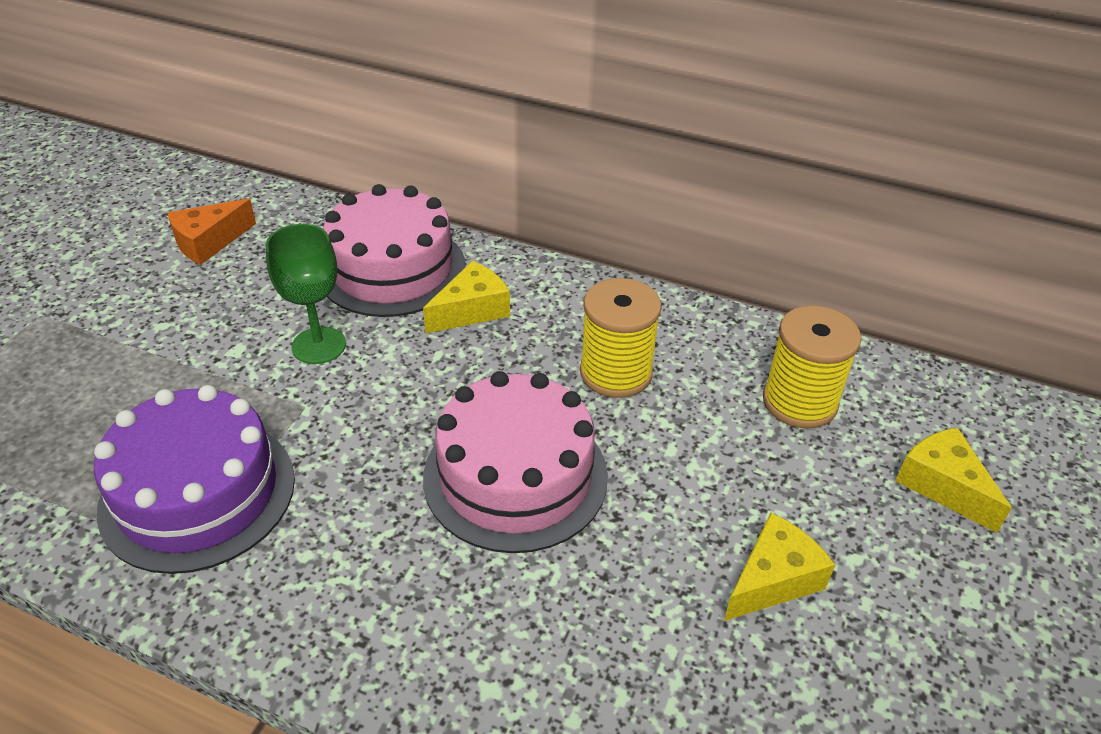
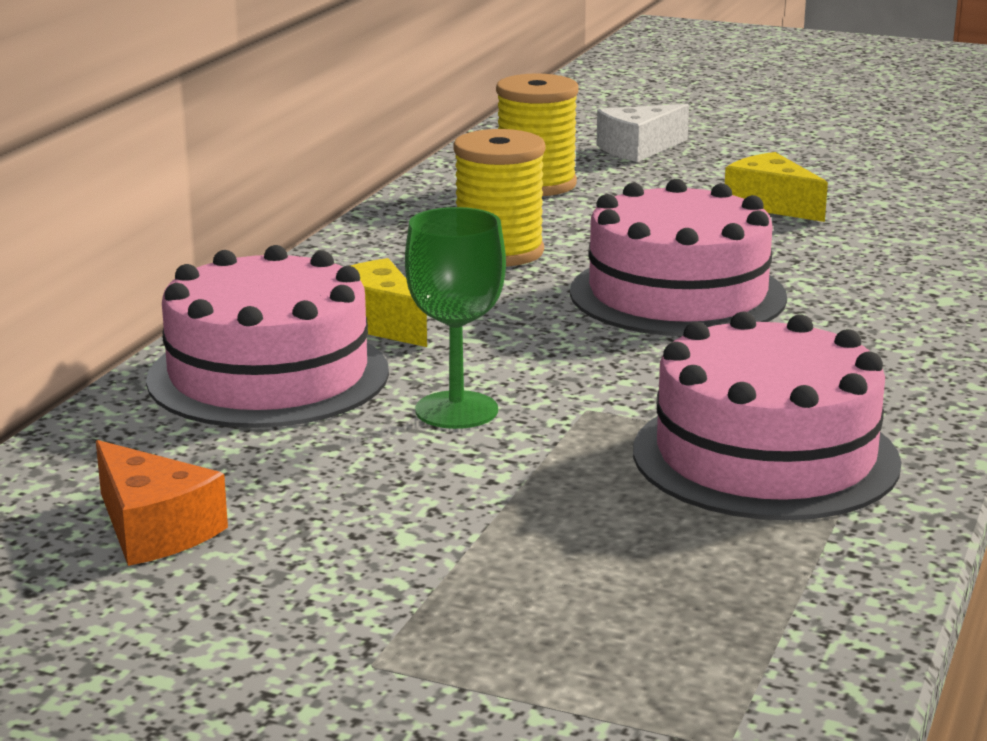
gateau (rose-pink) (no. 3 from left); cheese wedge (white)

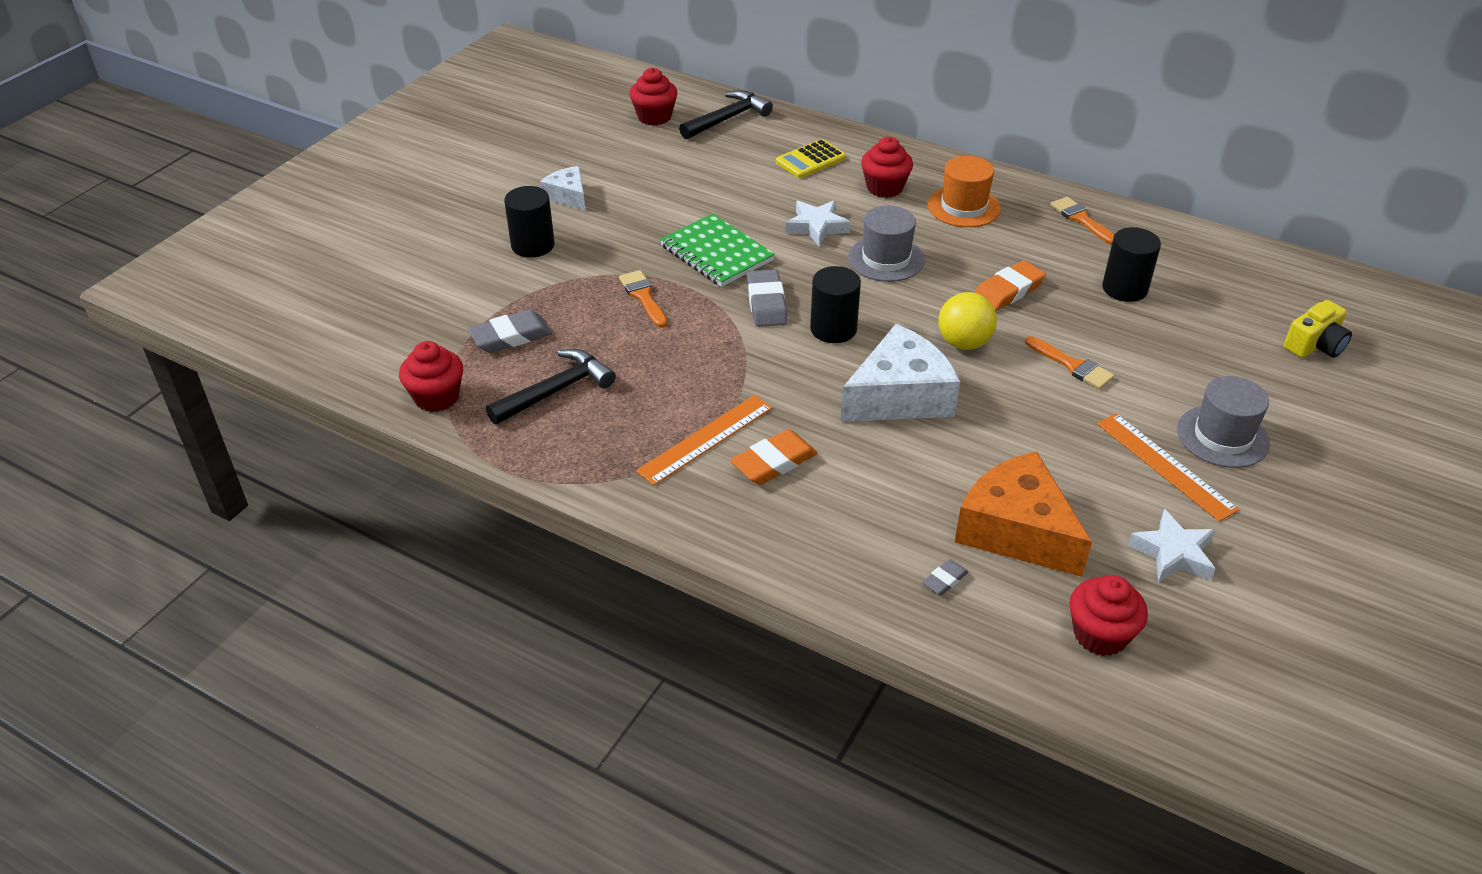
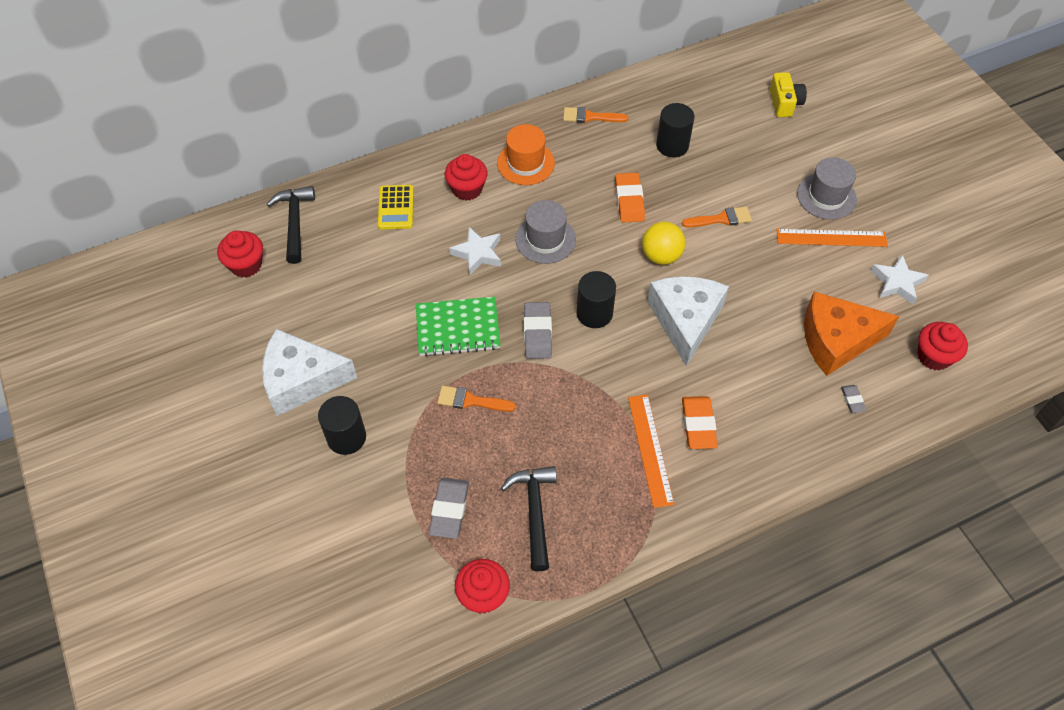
cheese wedge (white) (no. 1 from left); gum eraser (grey) (no. 2 from left)

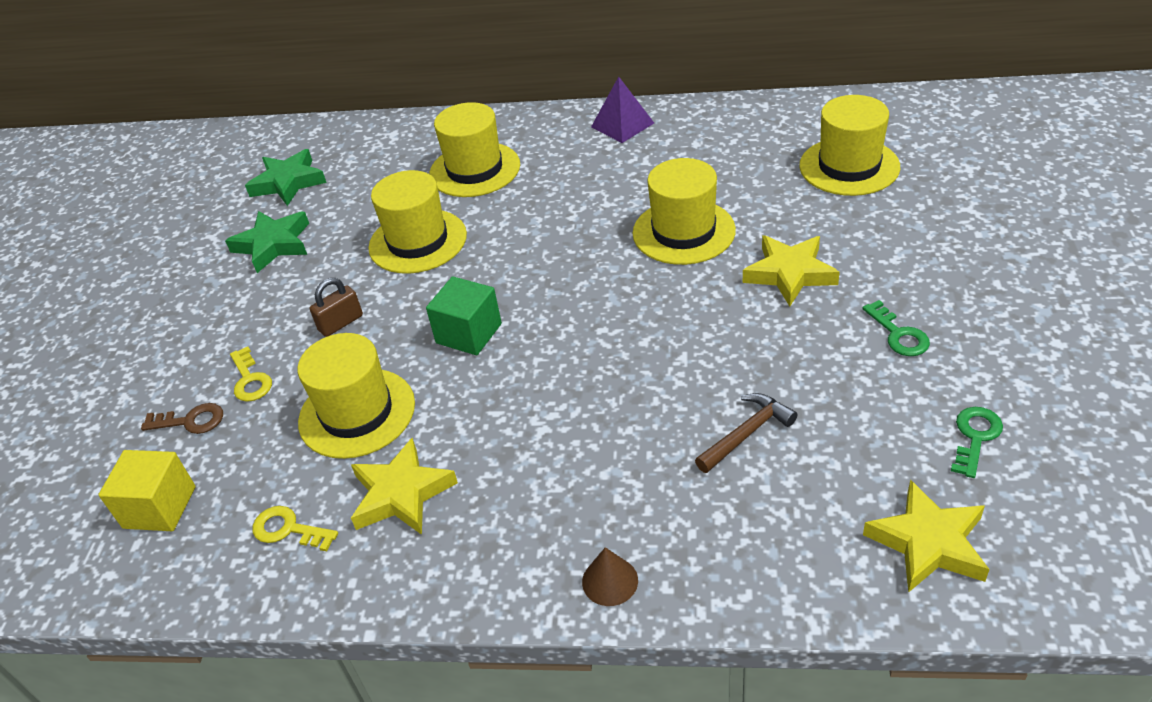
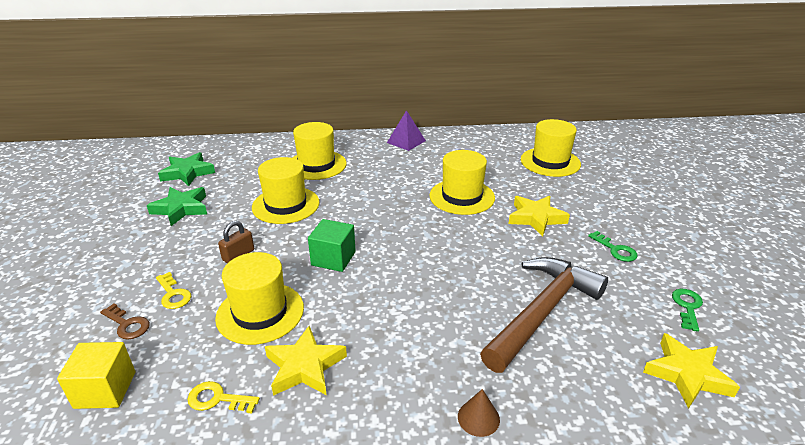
key (dark brown); carpenter's hammer (dark brown)

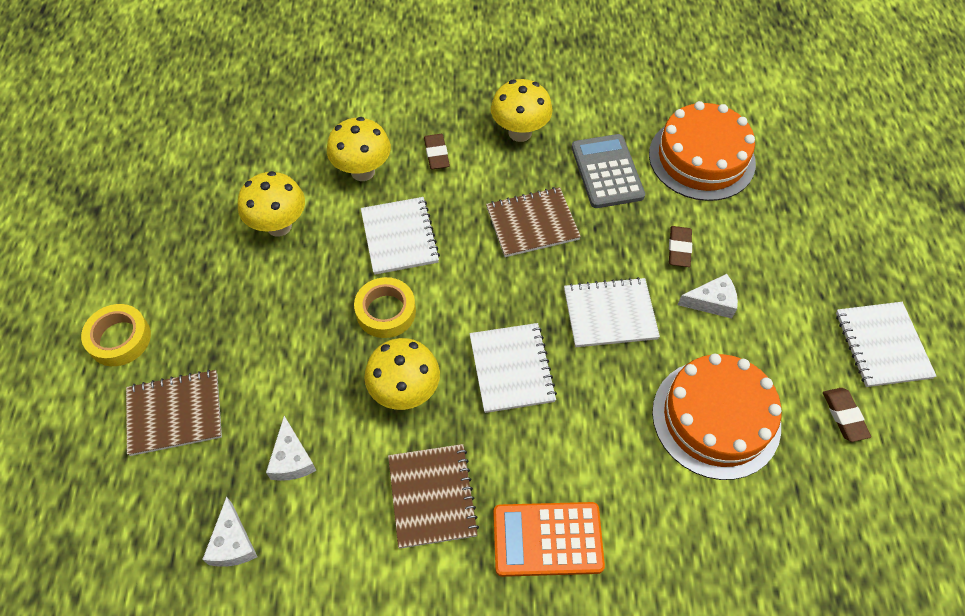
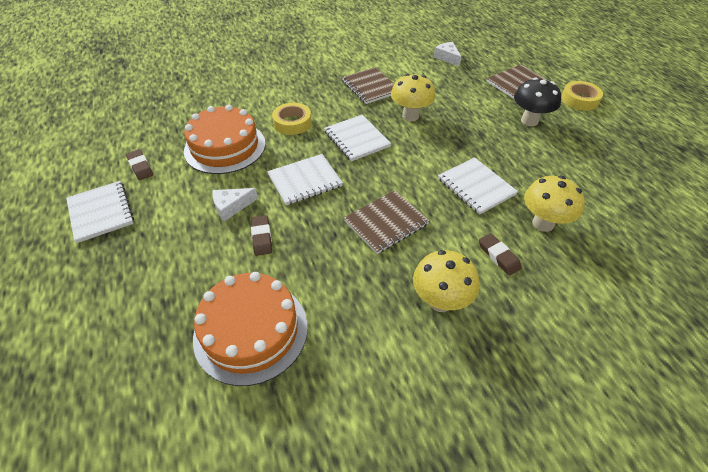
fungus (yellow) (no. 1 from left in the first image); cheese wedge (white) (no. 2 from left in the first image); roll of tape (yellow) (no. 1 from left); pocket calculator (orange); pocket calculator (grey); fungus (ebony)

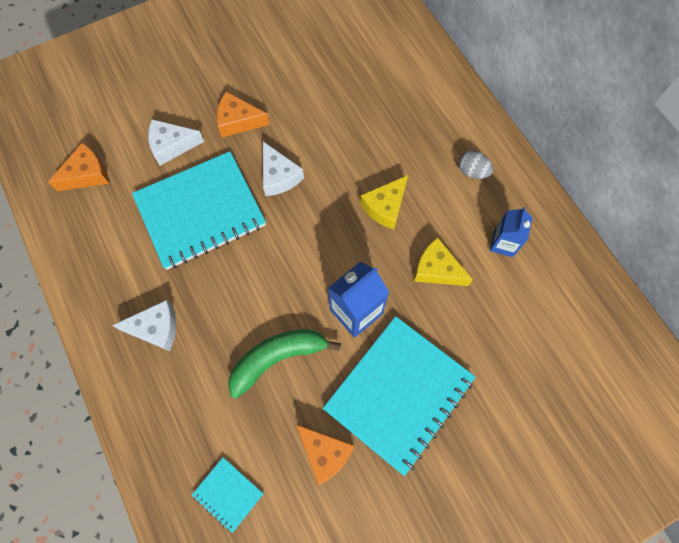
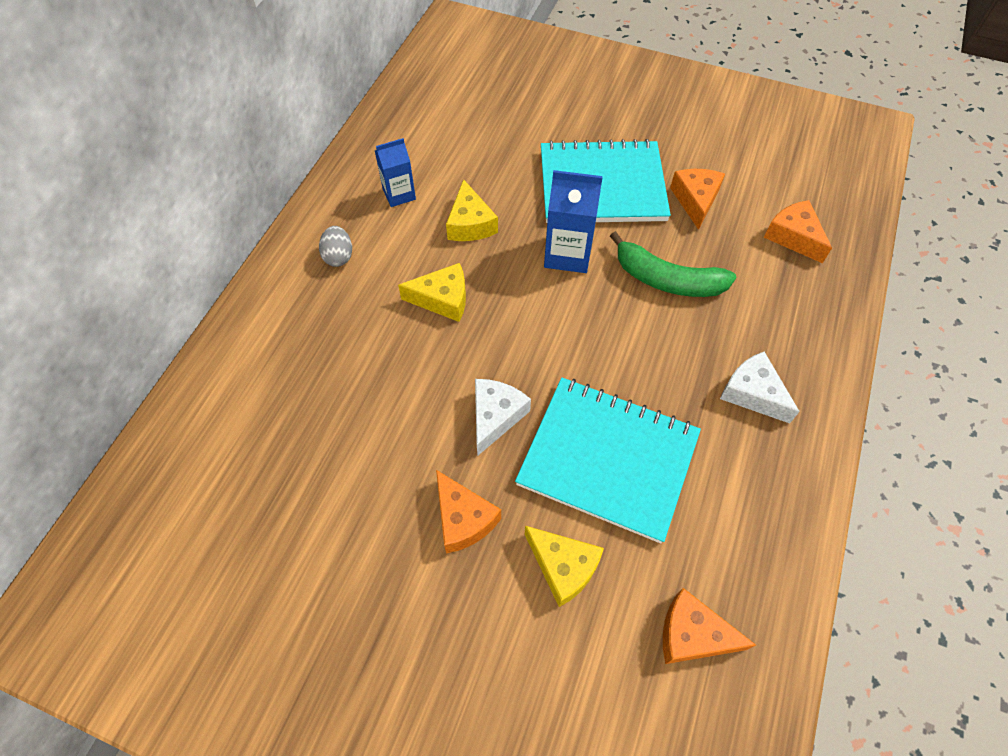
cheese wedge (yellow) (no. 3 from left); cheese wedge (orange) (no. 4 from left)

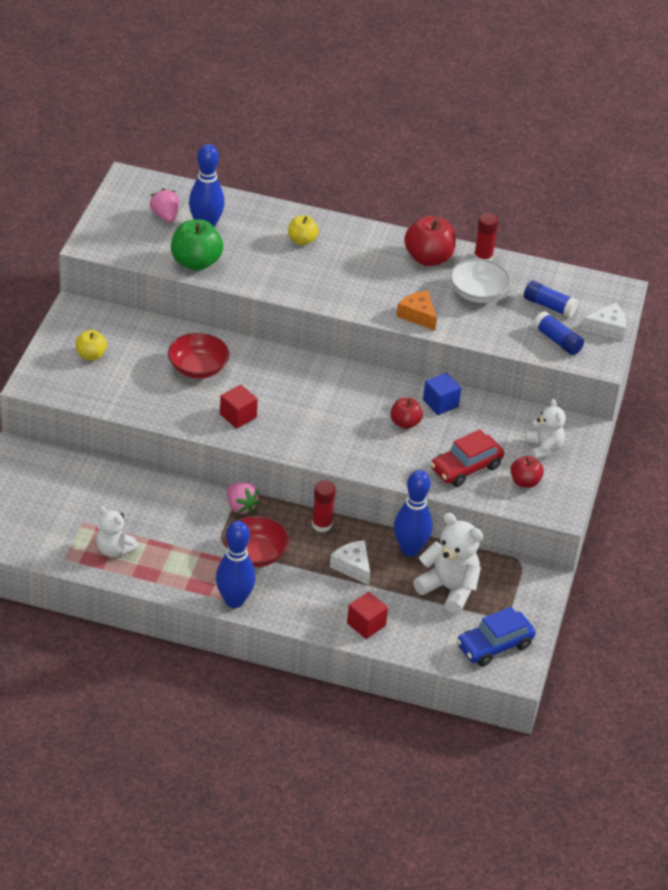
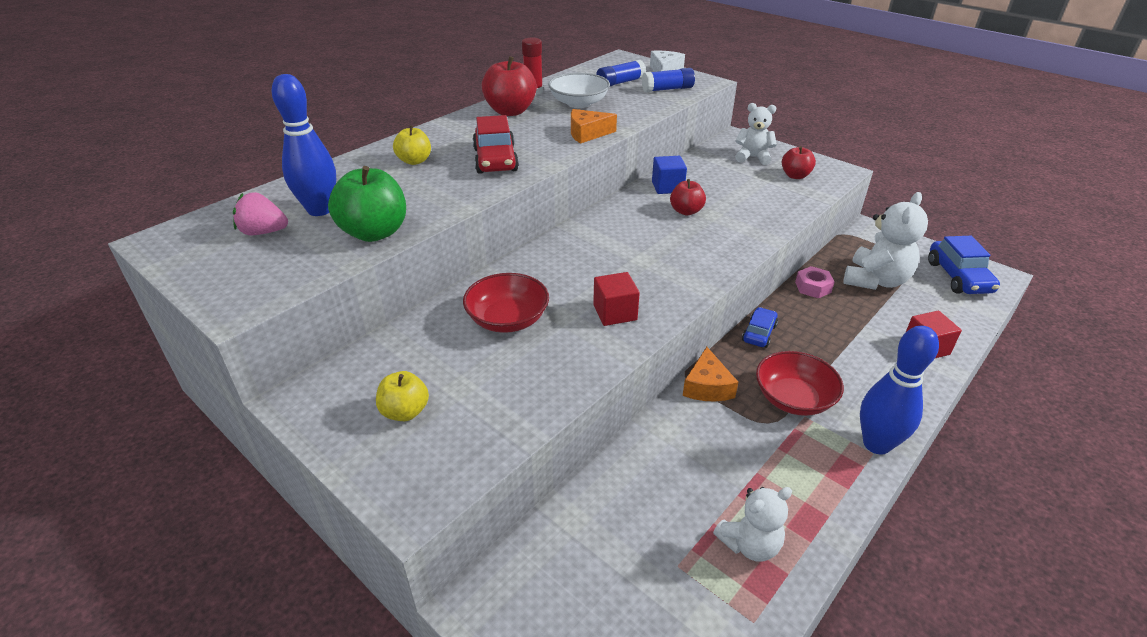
cheese wedge (orange) (no. 2 from left); car (royal blue) (no. 1 from left); cheese wedge (white) (no. 1 from left in the first image); hex nut (rose-pink); stuffed bear (white) (no. 3 from left); car (crimson)

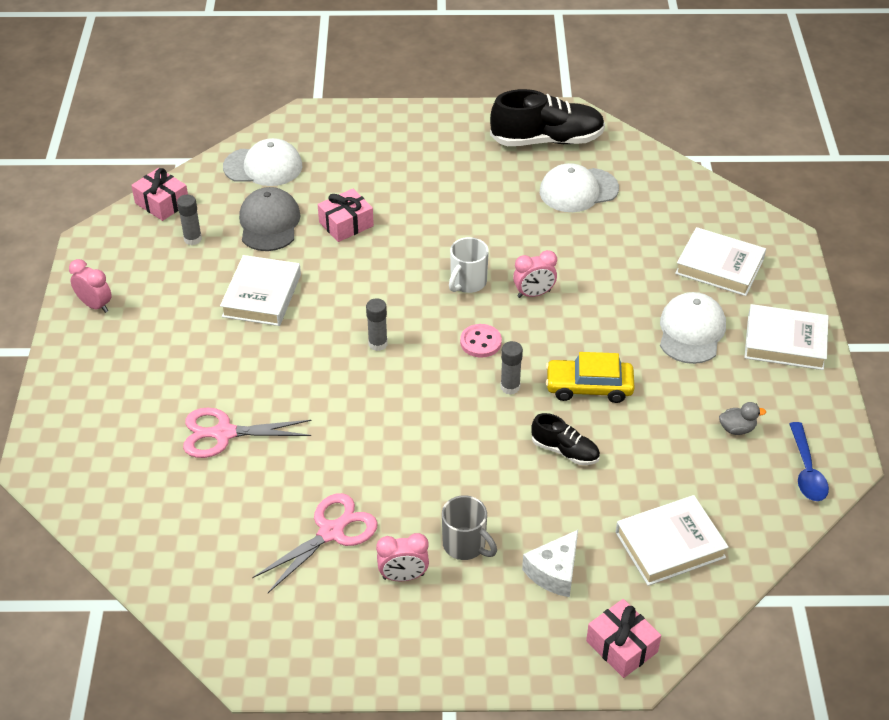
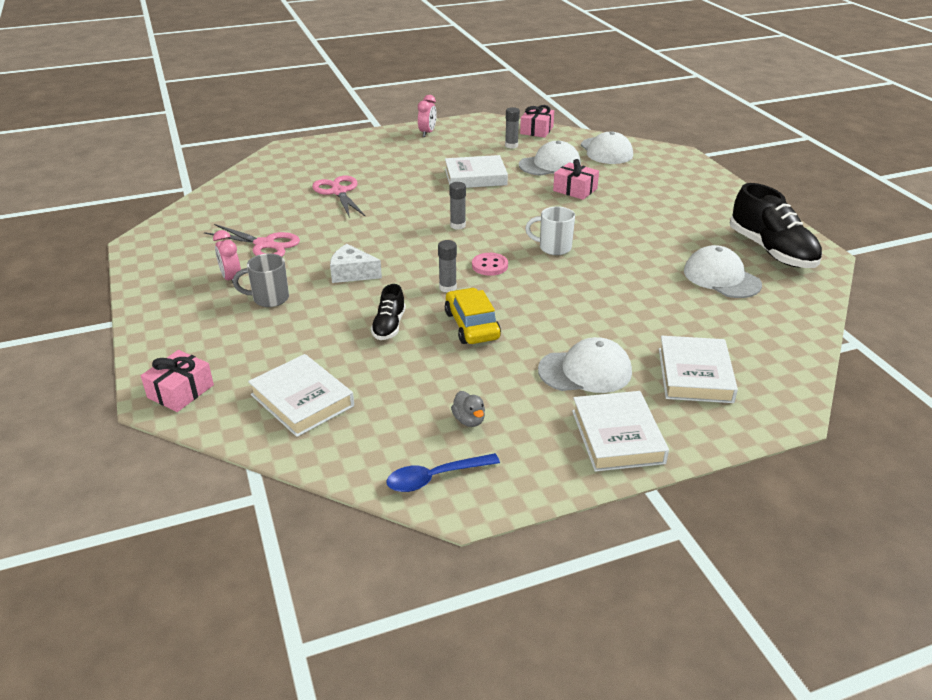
peaked cap (white) (no. 1 from left); tea mug (grey); clock (rose-pink) (no. 3 from left in the first image); cheese wedge (white)

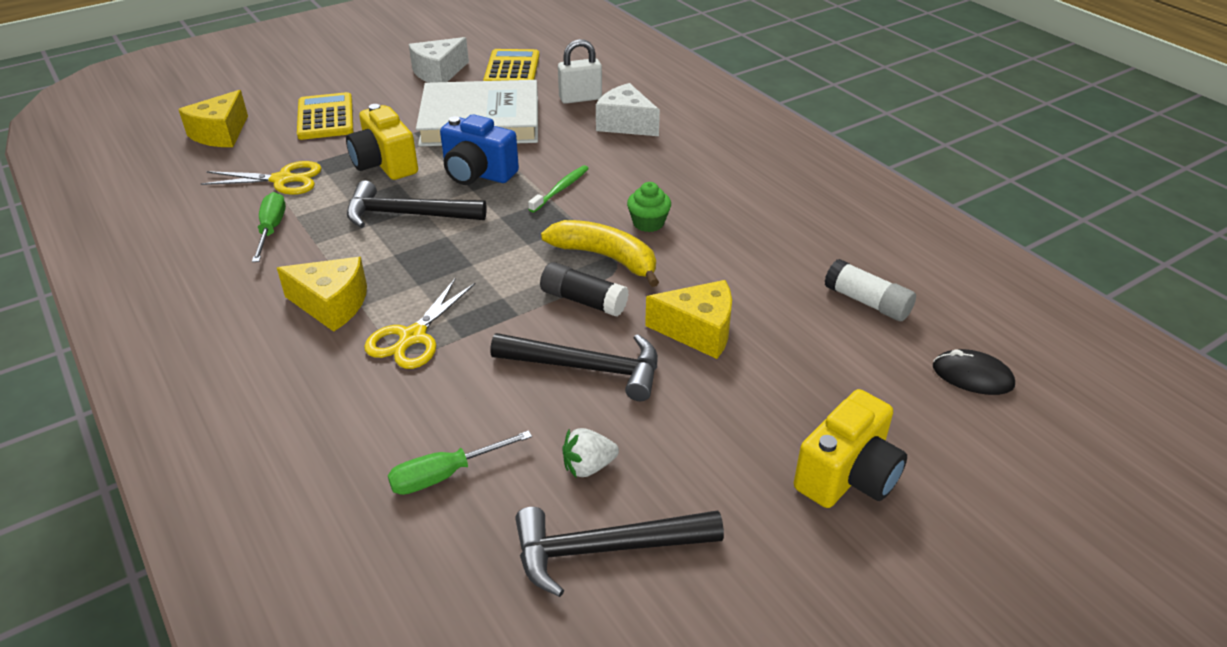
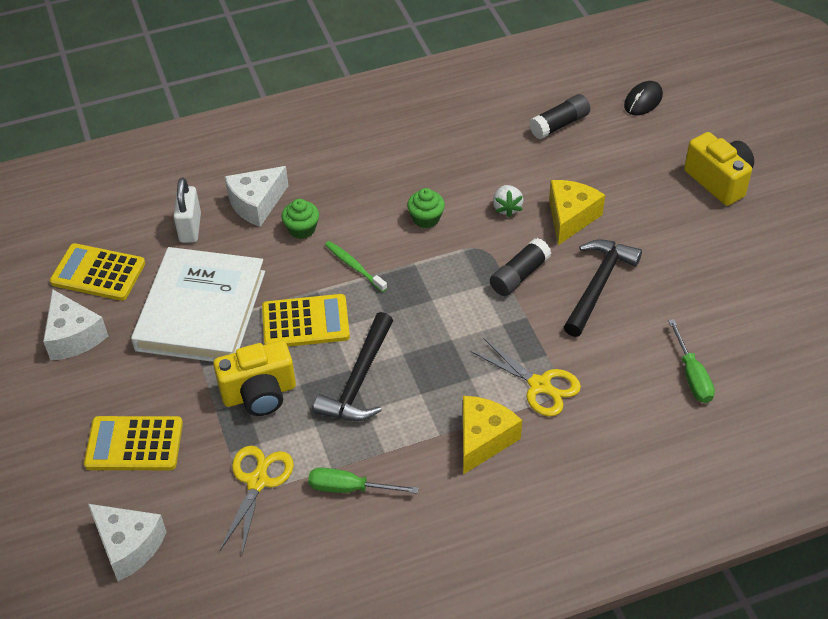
cheese wedge (white) (no. 2 from left); pocket calculator (yellow) (no. 3 from left); carpenter's hammer (ebony) (no. 3 from left in the first image); banana fruit (yellow); strawberry (white); glue (ebony) (no. 2 from left); cupcake (emerald) (no. 1 from left)

